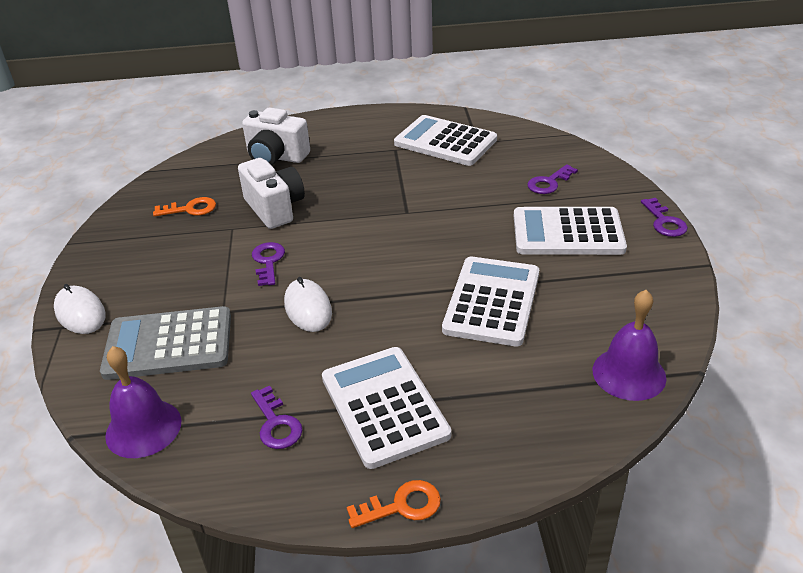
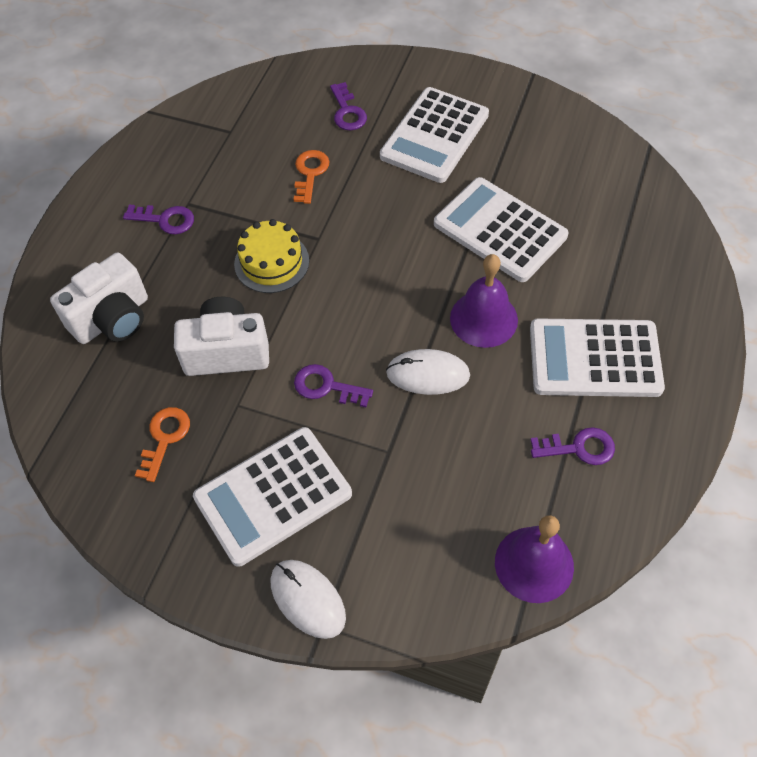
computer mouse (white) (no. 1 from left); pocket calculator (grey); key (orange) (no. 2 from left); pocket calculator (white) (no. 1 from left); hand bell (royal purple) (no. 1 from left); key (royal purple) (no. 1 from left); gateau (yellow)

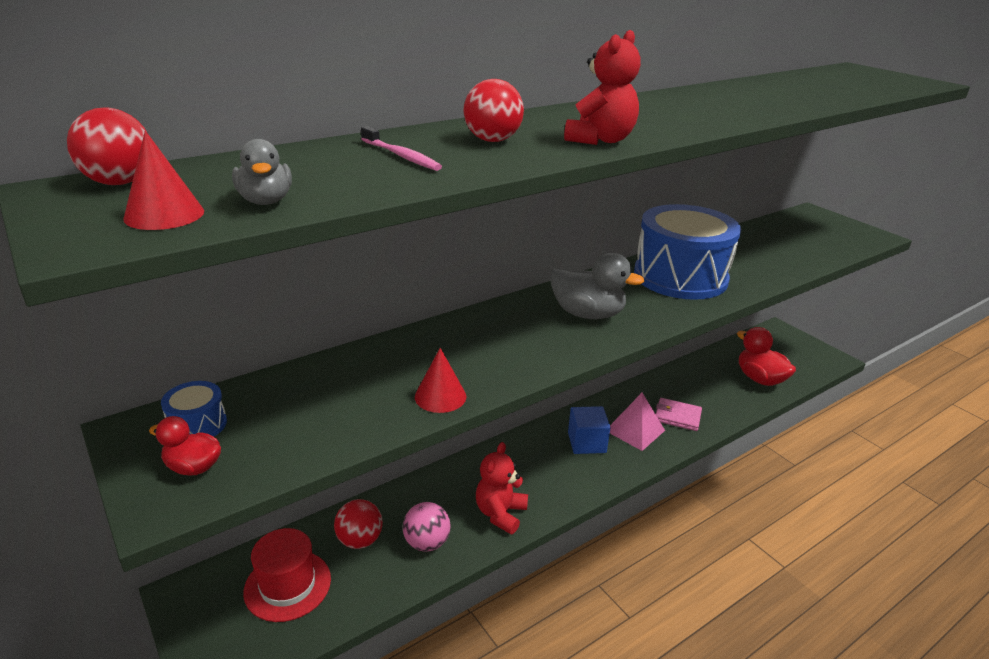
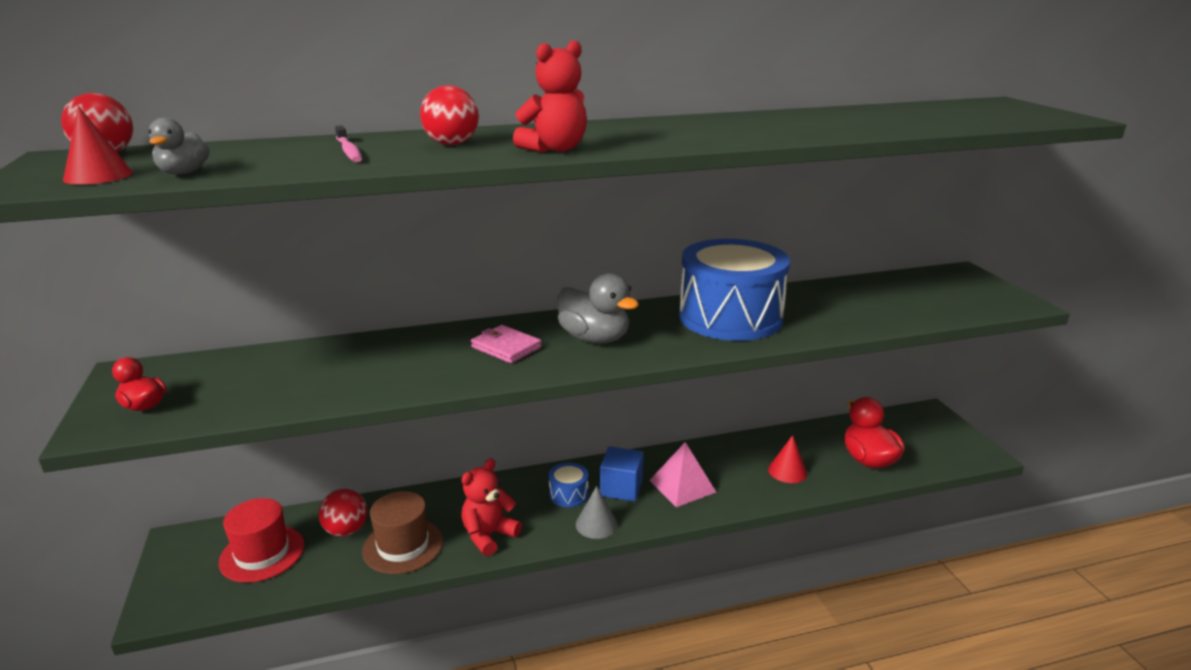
toy drum (royal blue) (no. 1 from left); top hat (dark brown); cone shape (crimson) (no. 2 from left); wallet (rose-pink); cone shape (grey)

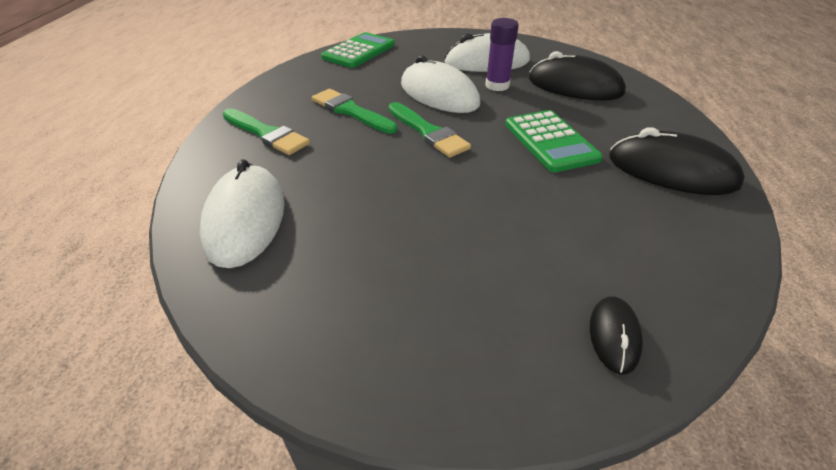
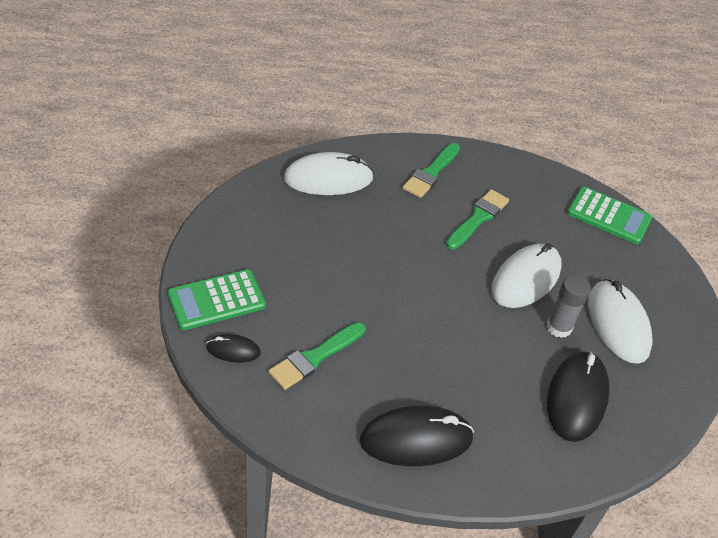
paintbrush (emerald) (no. 1 from left); glue (grey); pocket calculator (emerald) (no. 1 from left); computer mouse (ebony) (no. 2 from left)

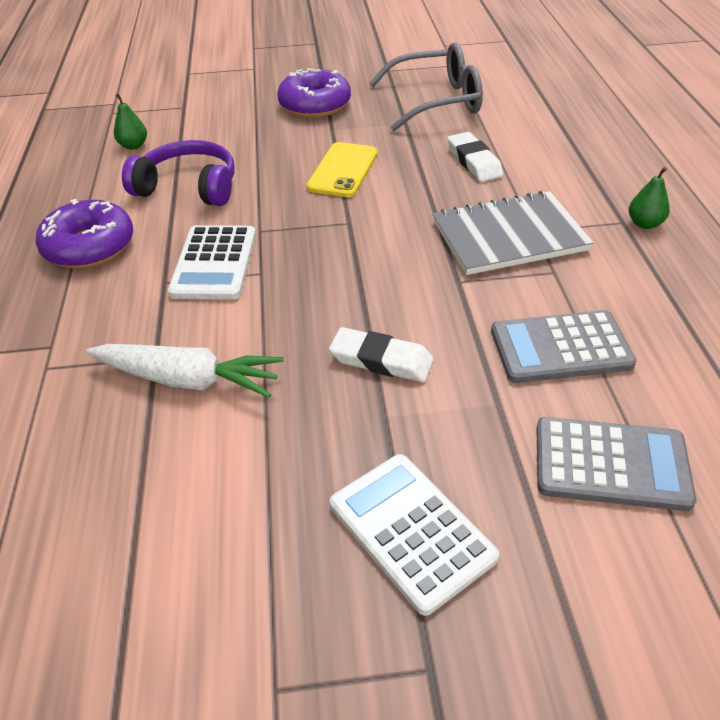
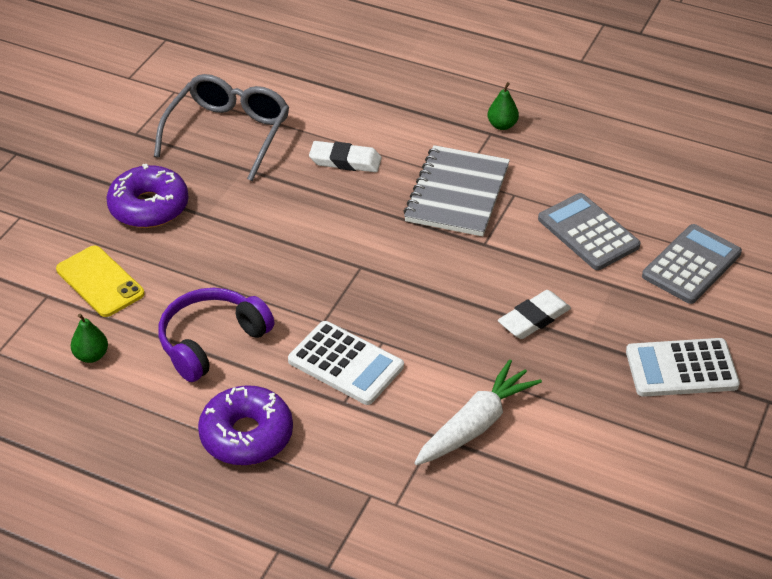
phone (yellow); pocket calculator (grey) (no. 1 from left)

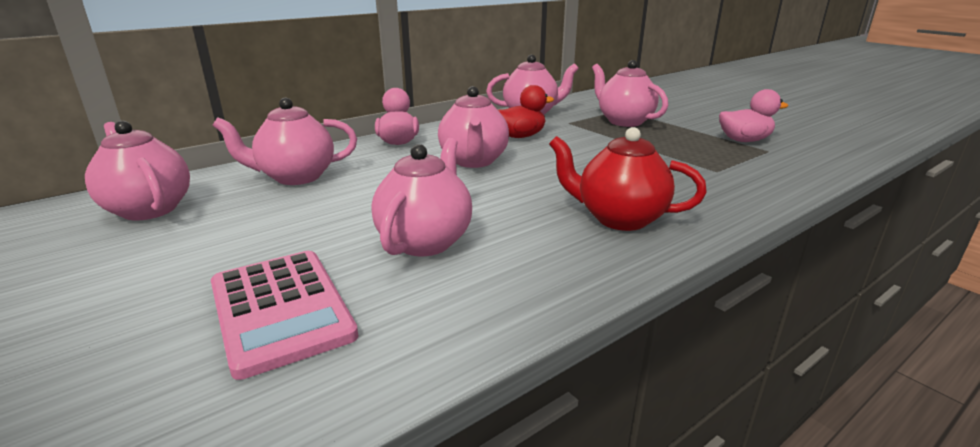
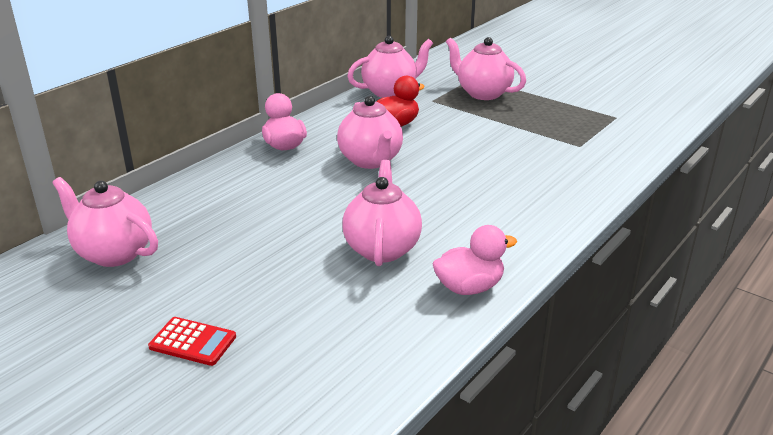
pocket calculator (rose-pink); tea pot (rose-pink) (no. 2 from left in the first image); tea pot (crimson); duck (rose-pink) (no. 2 from left); pocket calculator (crimson)

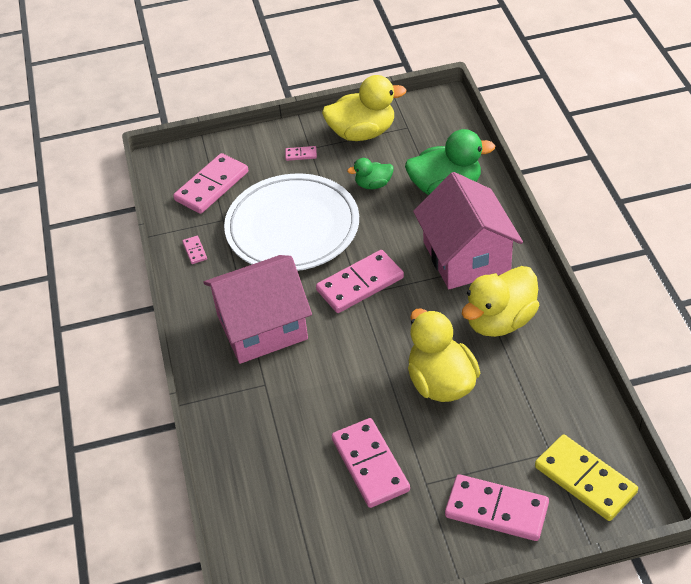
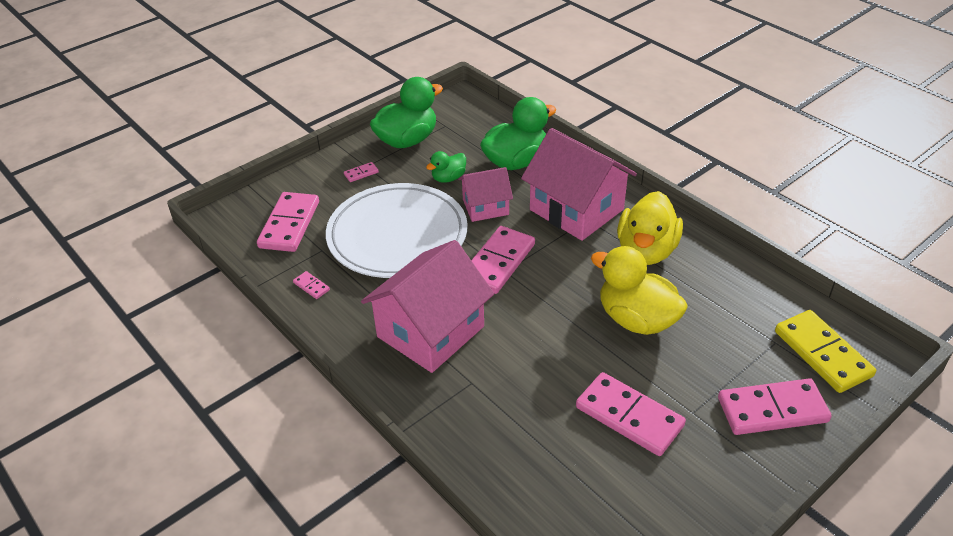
duck (emerald) (no. 1 from left); domino (yellow); cottage (rose-pink) (no. 2 from left)

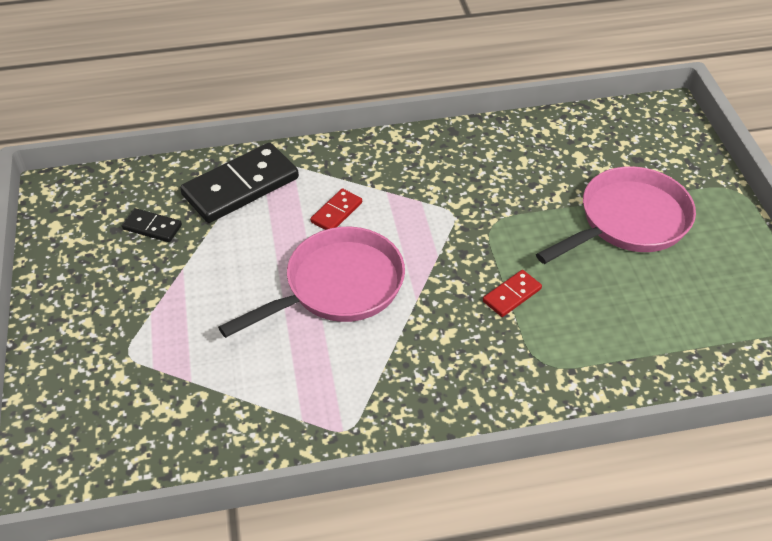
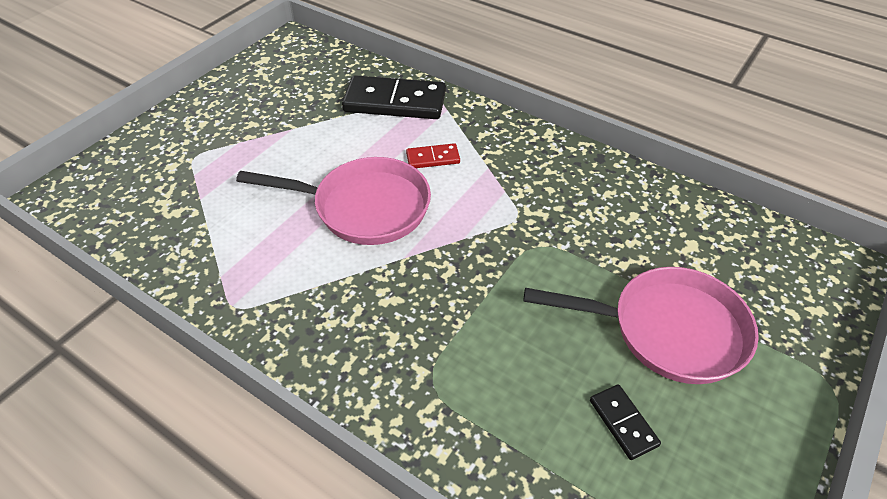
domino (ebony) (no. 2 from left); domino (crimson) (no. 2 from left in the first image)

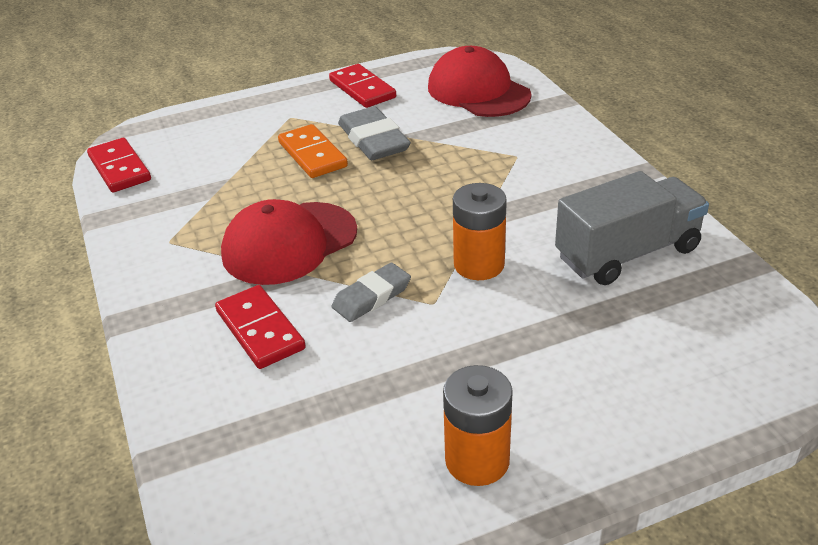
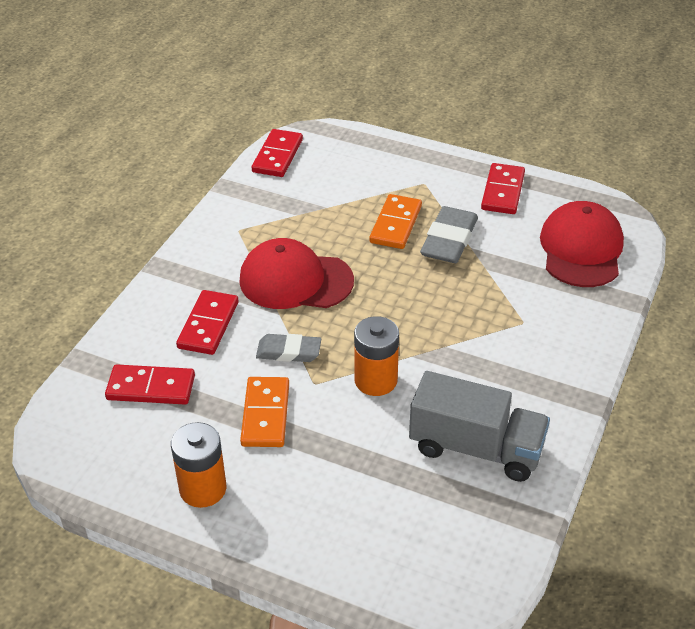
domino (crimson) (no. 1 from left); domino (orange) (no. 1 from left)

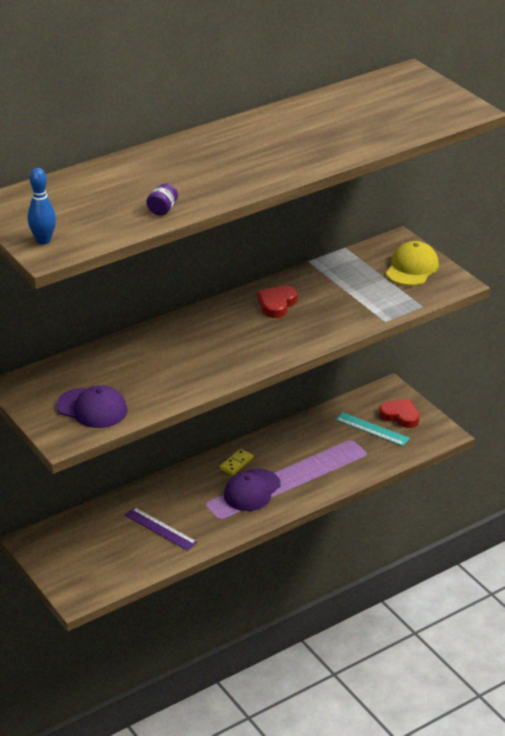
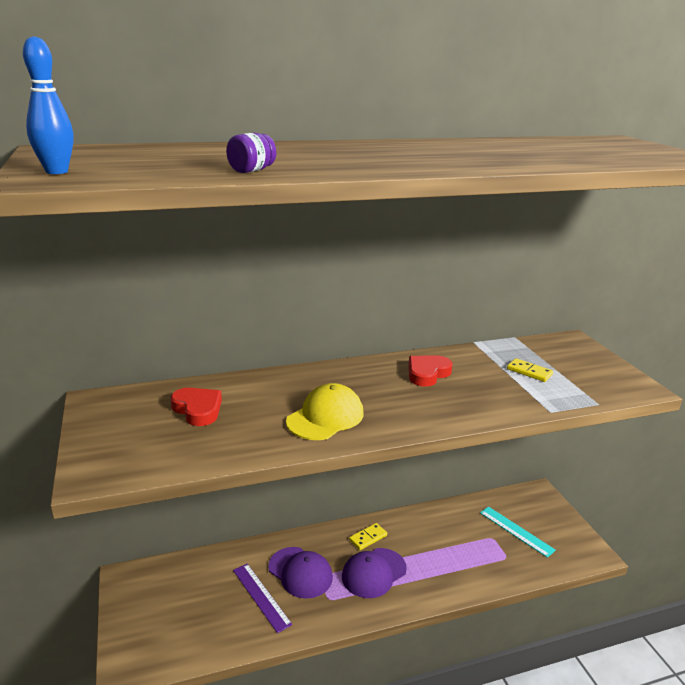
peaked cap (royal purple) (no. 1 from left); heart (crimson) (no. 1 from left); peaked cap (yellow); domino (yellow) (no. 2 from left)

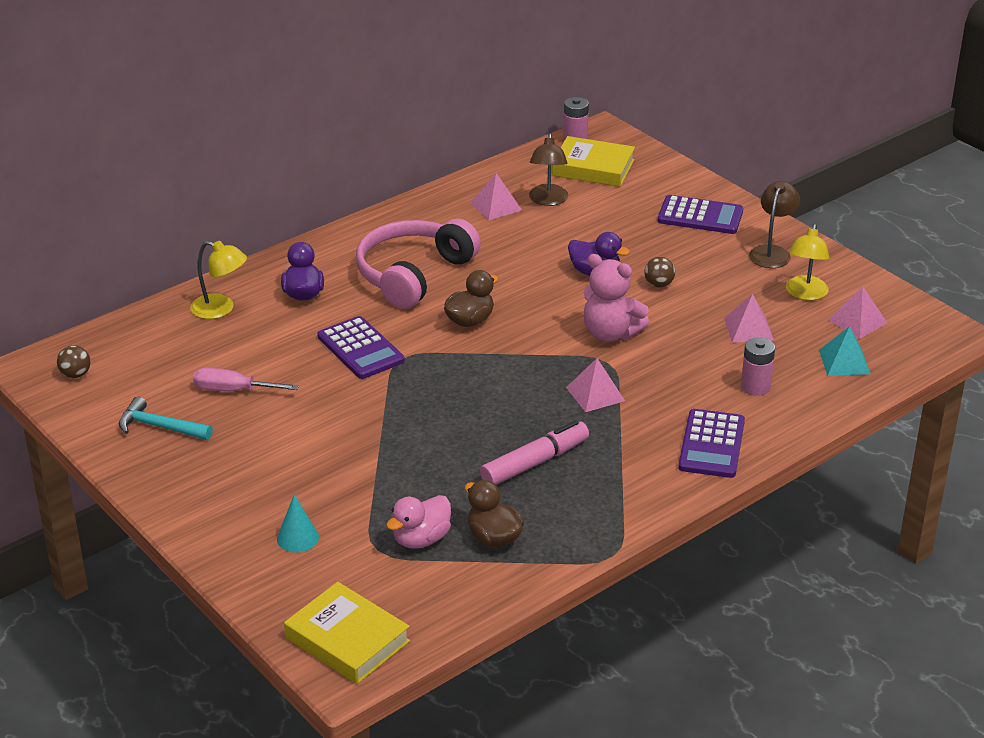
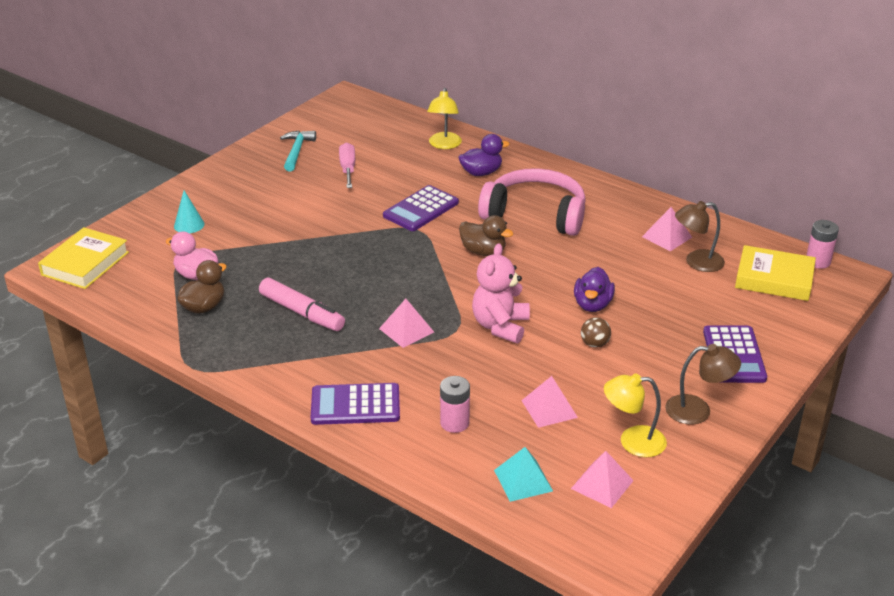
ball (dark brown) (no. 1 from left in the first image); book (yellow) (no. 2 from left)

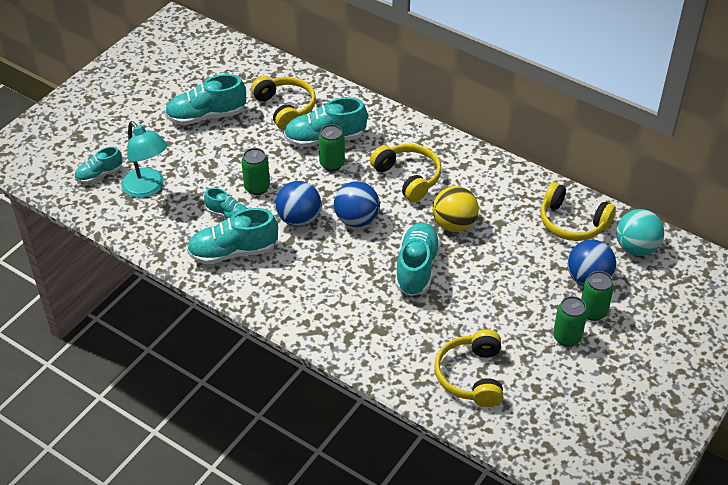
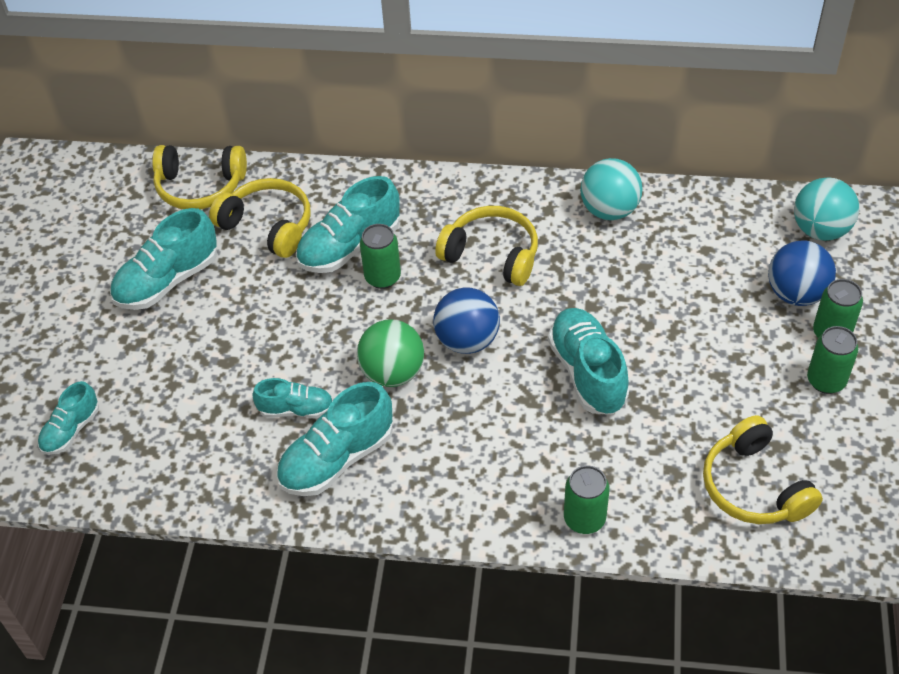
desk lamp (teal); tin (emerald) (no. 2 from left); ball (emerald); ball (yellow); headset (yellow) (no. 1 from left); ball (teal) (no. 1 from left)

